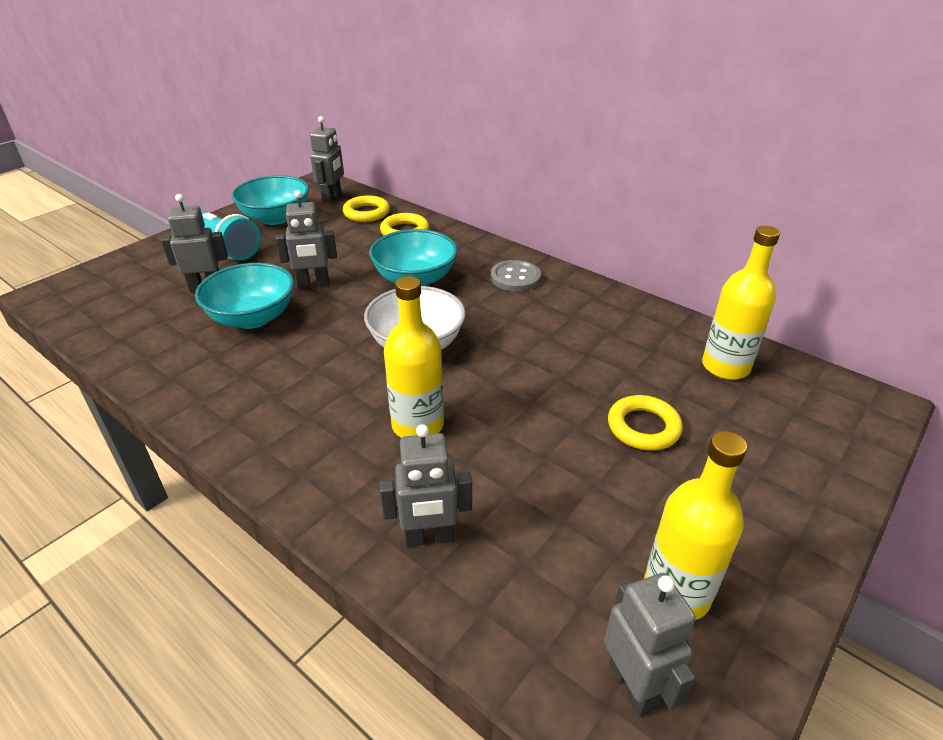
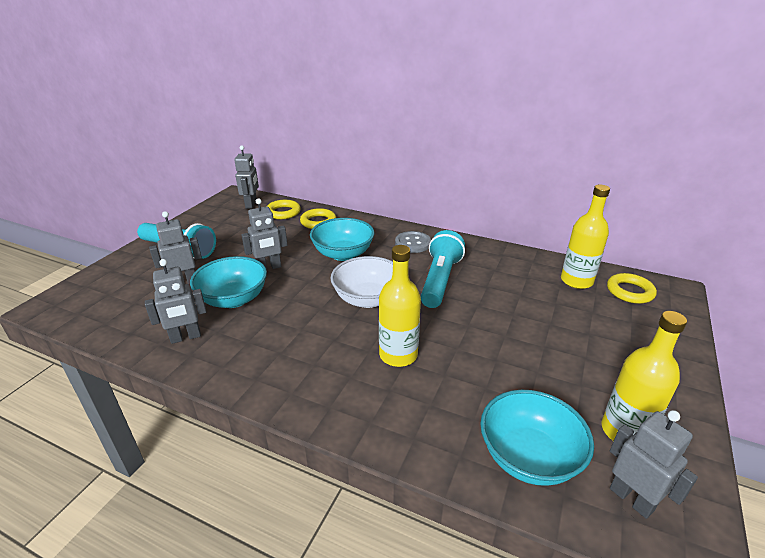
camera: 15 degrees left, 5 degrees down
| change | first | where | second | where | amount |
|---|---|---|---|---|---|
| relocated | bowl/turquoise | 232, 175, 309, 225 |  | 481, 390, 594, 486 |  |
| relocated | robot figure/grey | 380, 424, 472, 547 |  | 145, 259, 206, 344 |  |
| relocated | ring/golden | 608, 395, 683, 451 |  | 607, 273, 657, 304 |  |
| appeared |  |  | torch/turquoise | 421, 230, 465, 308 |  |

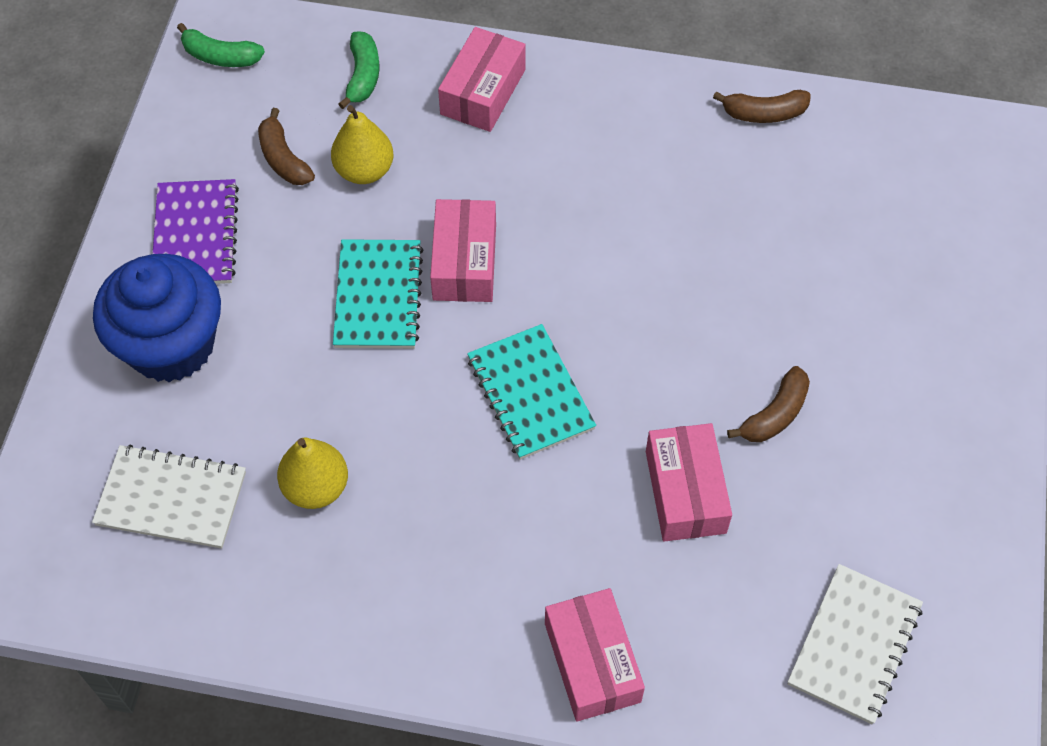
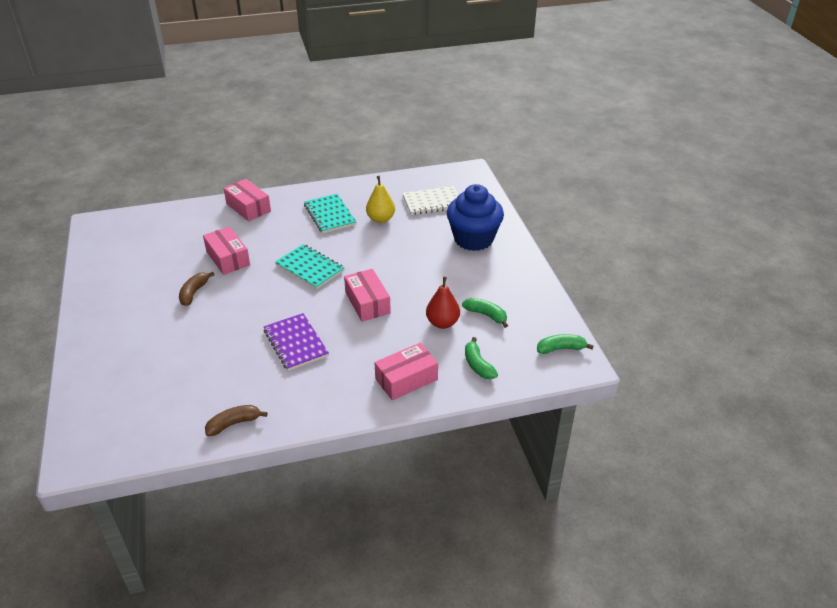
camera: 155 degrees right, 20 degrees down
| change | first | where | second | where | amount |
|---|---|---|---|---|---|
| relocated | exercise book/purple | 153, 179, 239, 284 |  | 264, 313, 329, 371 |  |
| colour | banana fruit/dark brown | 258, 108, 315, 185 | banana fruit/green | 462, 298, 508, 328 |  |
| colour | pear fruit/golden | 331, 105, 394, 184 | pear fruit/red | 426, 277, 460, 329 |  |
| relocated | exercise book/turquoise | 333, 239, 423, 349 |  | 304, 194, 356, 233 |  |
| spun | package/rosy | 438, 27, 525, 132 |  | 374, 343, 438, 400 | 60 degrees clockwise |
| missing | exercise book/pure white | 788, 564, 923, 724 |  |  |  |

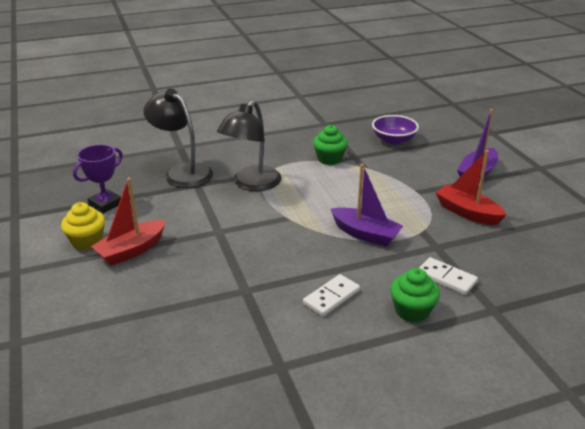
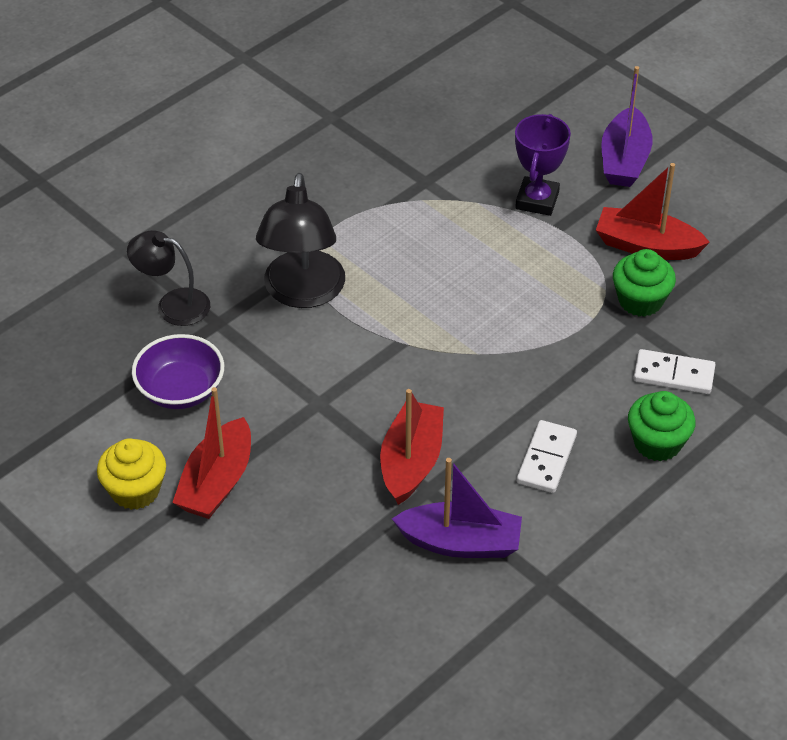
camera: 25 degrees left, 15 degrees up
| change | first | where | second | where | amount |
|---|---|---|---|---|---|
| relocated | trophy/purple | 73, 144, 123, 213 |  | 515, 114, 571, 216 |  |
| size | reading lamp/black | 143, 89, 213, 188 |  | 127, 230, 210, 326 | x0.63 |
| relocated | cupcake/green | 313, 125, 348, 165 |  | 613, 249, 676, 317 |  |
| relocated | boat/purple | 331, 164, 403, 247 |  | 392, 458, 522, 558 |  |
| relocated | bowl/purple | 372, 115, 419, 144 |  | 132, 334, 224, 409 |  |
| appeared |  |  | boat/red | 380, 389, 444, 505 |  |

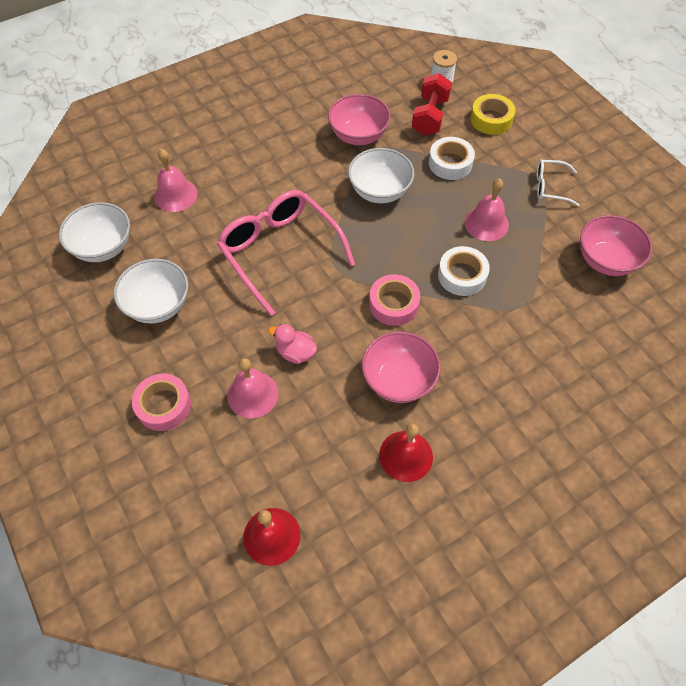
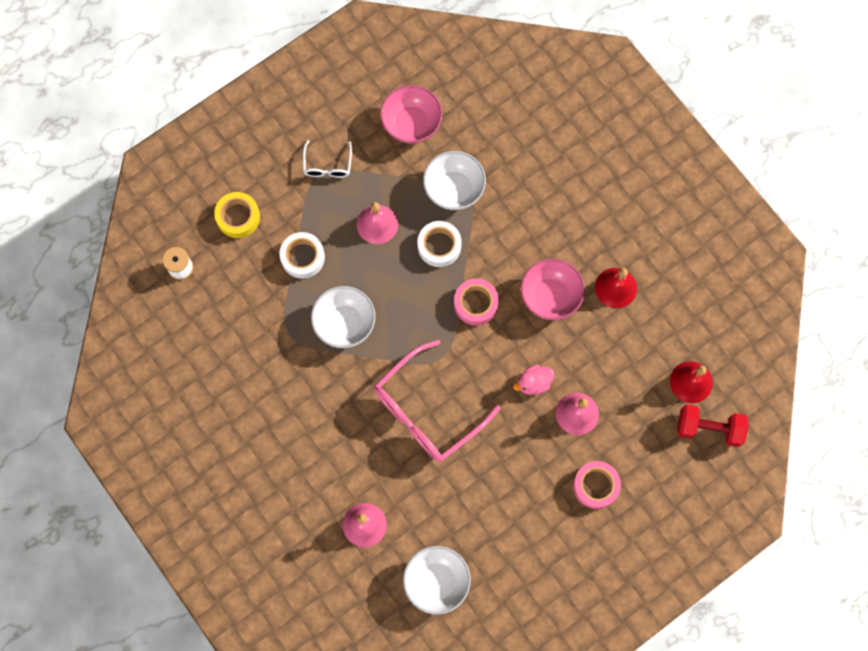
camera: 95 degrees left, 15 degrees up
| change | first | where | second | where | amount |
|---|---|---|---|---|---|
| relocated | bowl/pure white | 114, 259, 188, 324 |  | 423, 151, 486, 210 |  |
| spun | toy duck/rosy | 268, 324, 317, 364 |  | 513, 365, 554, 395 | 45 degrees clockwise |
| missing | bowl/rosy | 328, 94, 391, 145 |  |  |  |
| relocated | free weight/red | 412, 73, 452, 136 |  | 677, 404, 748, 447 |  |

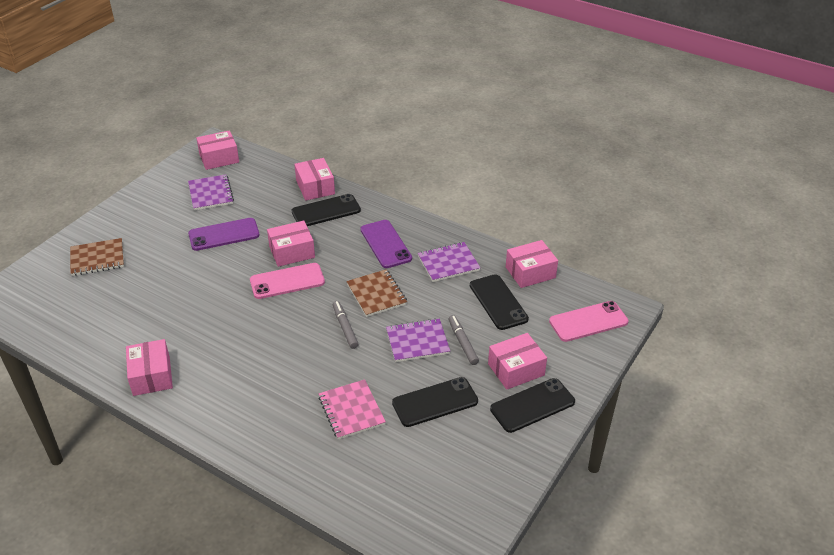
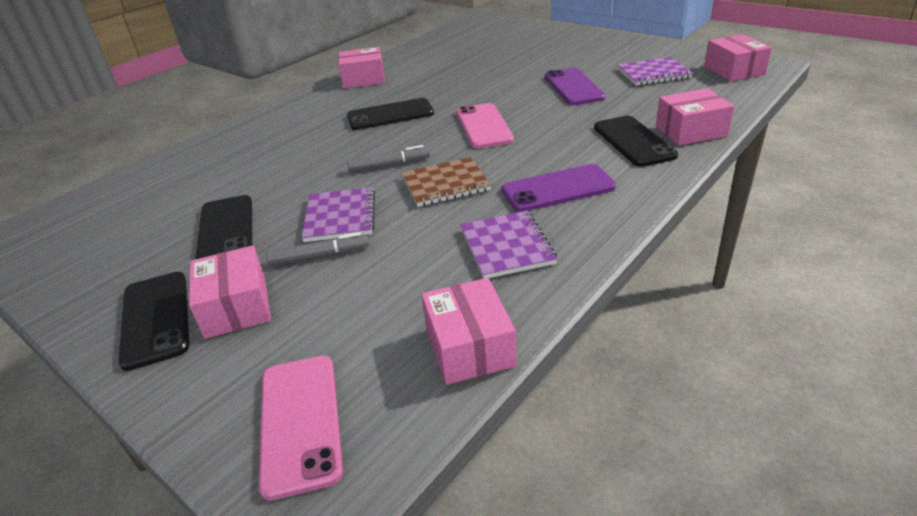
camera: 100 degrees right, 5 degrees down
| change | first | where | second | where | amount |
|---|---|---|---|---|---|
| missing | exercise book/dark brown | 70, 238, 124, 276 |  |  |  |
| missing | package/rosy | 267, 221, 315, 267 |  |  |  |
| missing | exercise book/rosy | 319, 379, 386, 440 |  |  |  |
| relocated | phone/black | 470, 274, 529, 330 |  | 347, 98, 434, 130 |  |

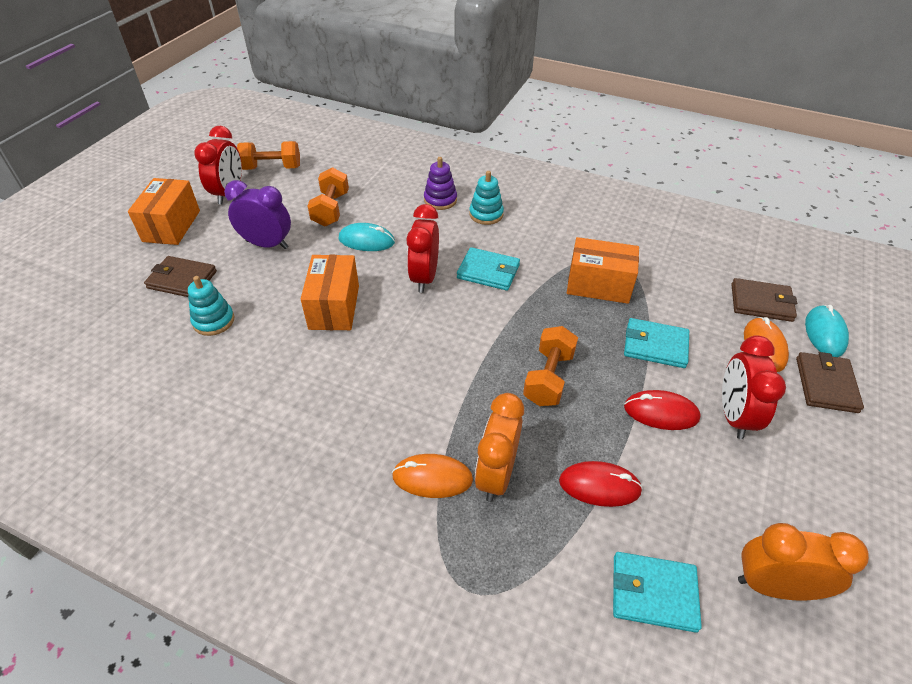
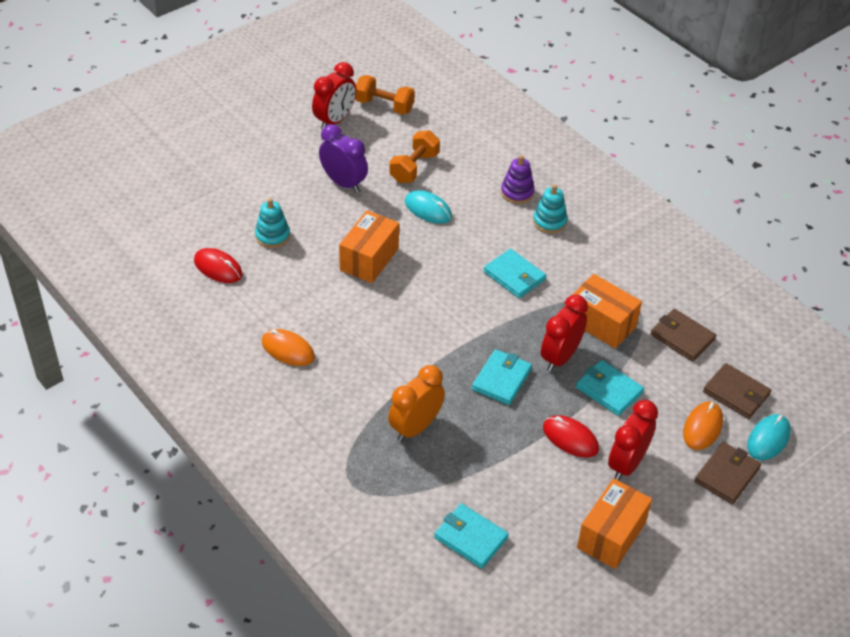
camera: 25 degrees right, 0 degrees up
| change | first | where | second | where | amount |
|---|---|---|---|---|---|
| relocated | package/orange-coloured | 128, 178, 200, 245 |  | 577, 478, 652, 569 |  |
| relocated | card wallet/dark brown | 144, 256, 217, 297 |  | 650, 309, 717, 361 |  |
| relocated | mouse/orange-coloured | 392, 454, 473, 498 |  | 262, 329, 315, 366 |  |
| relocated | alarm clock/red | 406, 204, 439, 293 |  | 541, 295, 588, 372 |  |
| exchanged | free weight/orange-coloured | 523, 326, 578, 406 | card wallet/turquoise | 472, 349, 532, 405 |  |
| relocated | mouse/red | 559, 461, 643, 507 |  | 194, 248, 243, 283 |  |
| missing | alarm clock/orange-coloured | 738, 523, 869, 601 |  |  |  |

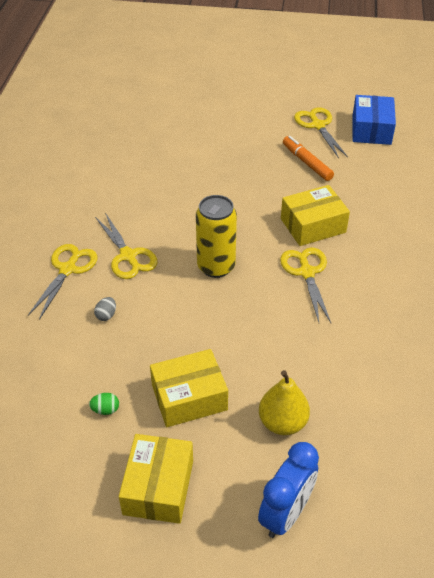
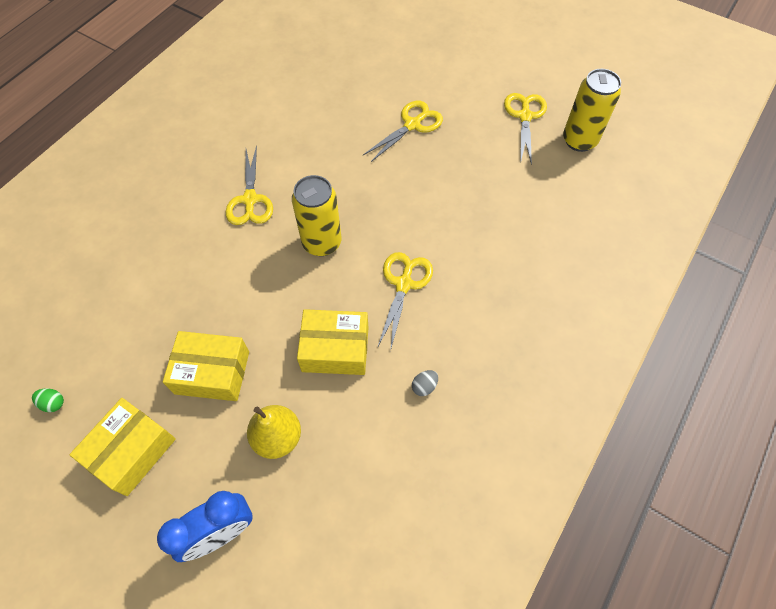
camera: 25 degrees right, 15 degrees up
| change | first | where | second | where | amount |
|---|---|---|---|---|---|
| relocated | scissors/golden | 28, 244, 97, 320 |  | 363, 101, 443, 162 |  |
| relocated | egg/green | 89, 393, 119, 415 |  | 32, 388, 64, 412 |  |
| relocated | egg/grey | 94, 297, 116, 321 |  | 412, 370, 438, 396 |  |
| relocated | package/golden | 281, 185, 350, 246 |  | 297, 309, 368, 375 |  |
| missing | marker pen/orange-coloured | 283, 136, 334, 181 |  |  |  |
| exchanged | package/blue | 352, 95, 396, 145 | tin/golden | 563, 69, 621, 152 |  |

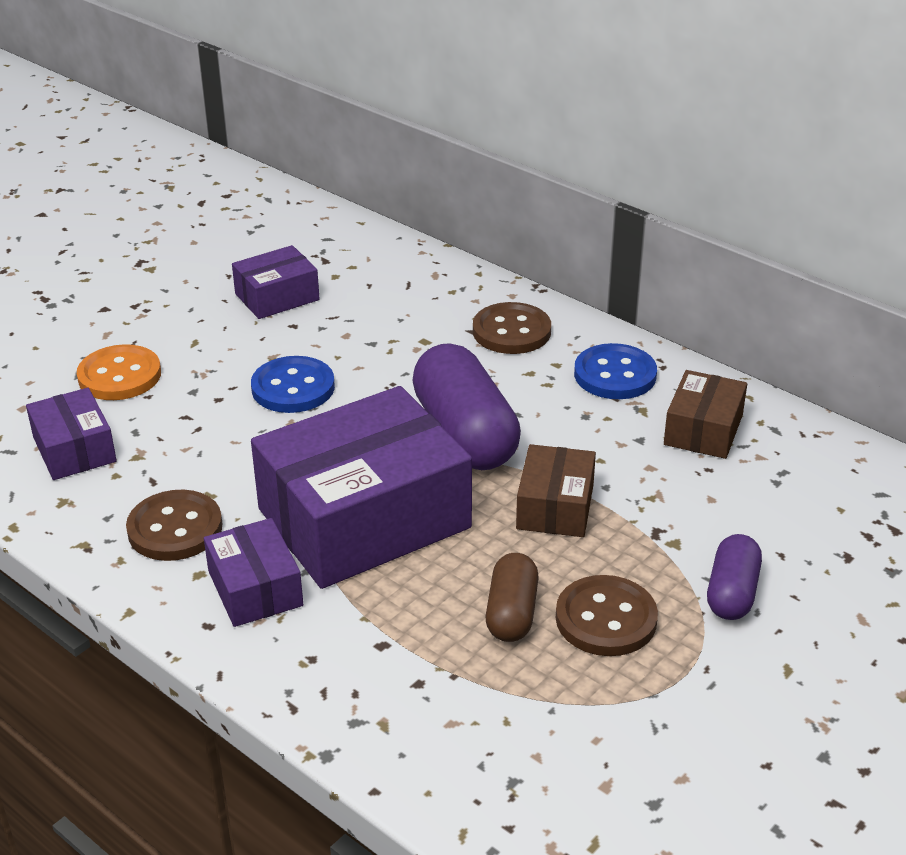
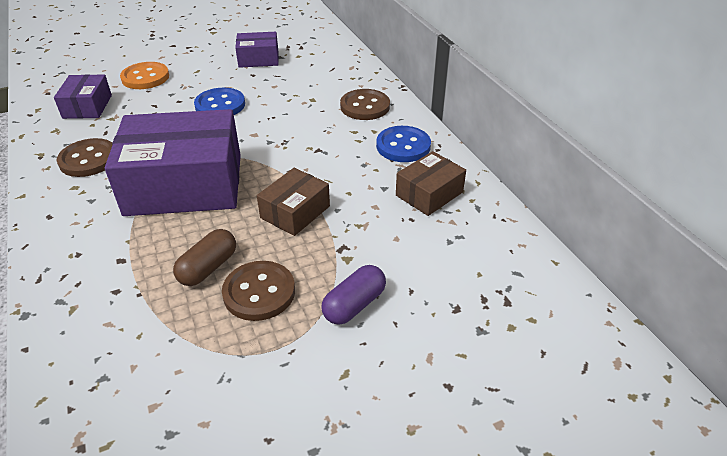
camera: 25 degrees right, 5 degrees up
| change | first | where | second | where | amount |
|---|---|---|---|---|---|
| missing | package/purple | 204, 518, 303, 627 |  |  |  |
| missing | pill shape/purple | 412, 343, 521, 470 |  |  |  |

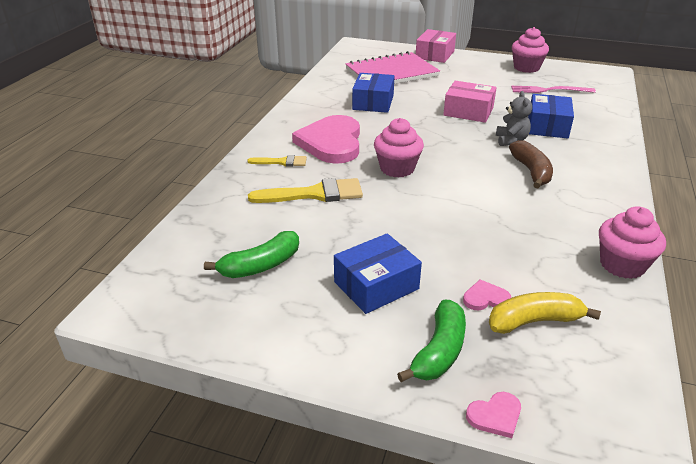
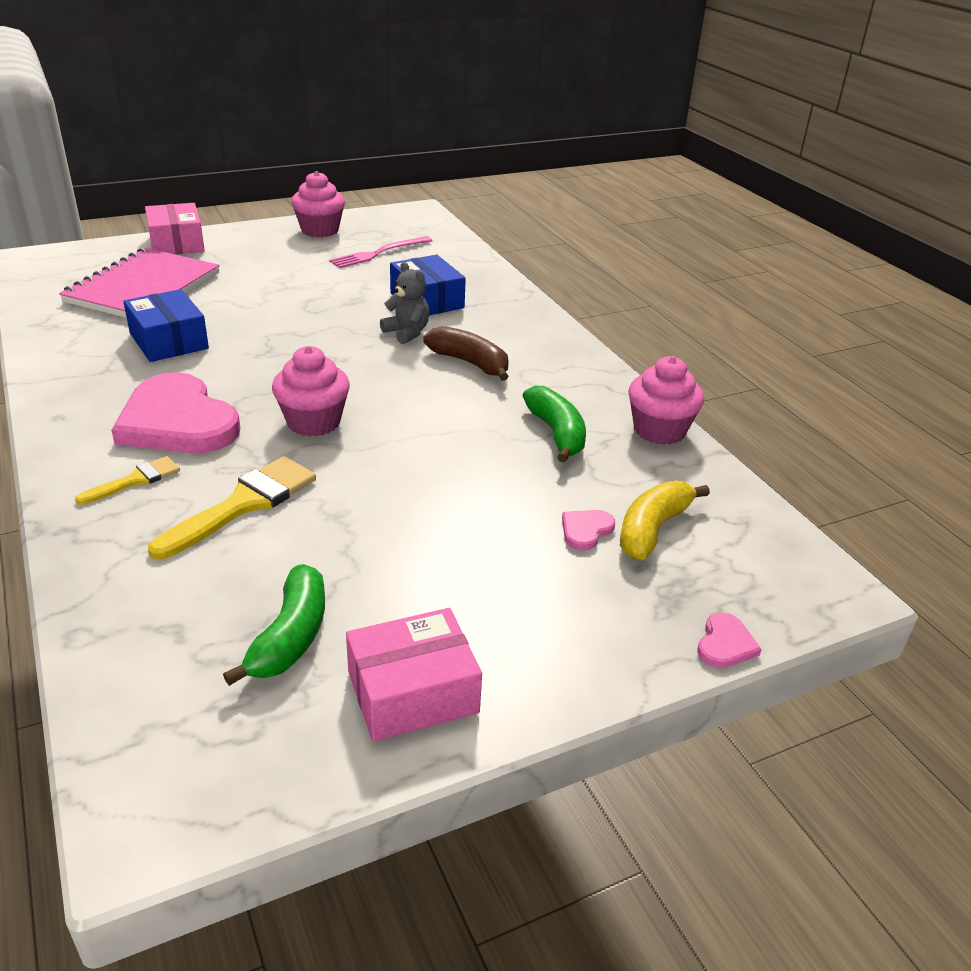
camera: 45 degrees left, 0 degrees up
| change | first | where | second | where | amount |
|---|---|---|---|---|---|
| missing | package/blue | 334, 233, 422, 314 |  |  |  |
| relocated | banana fruit/green | 397, 300, 466, 382 |  | 523, 386, 586, 463 |  |
| relocated | package/rosy | 443, 81, 497, 123 |  | 346, 608, 482, 742 |  |

